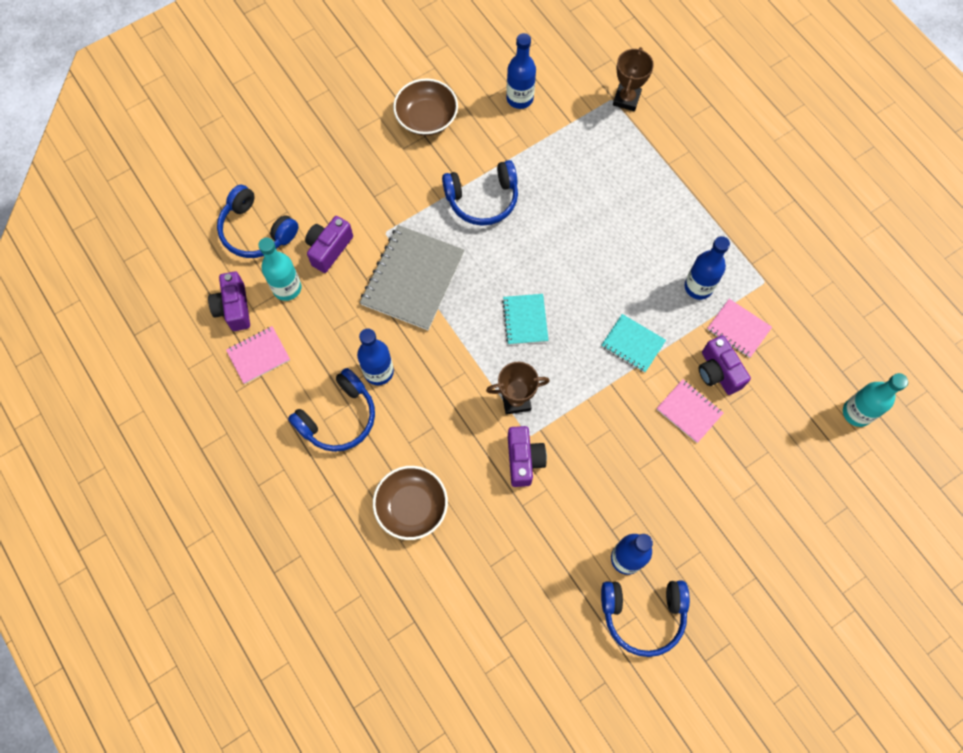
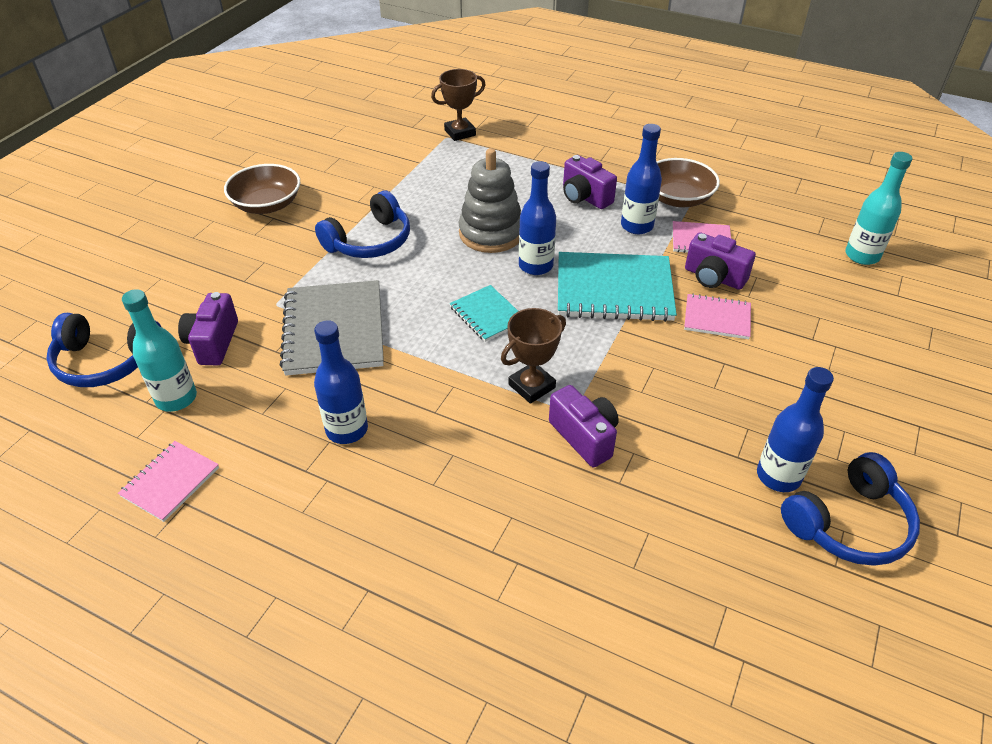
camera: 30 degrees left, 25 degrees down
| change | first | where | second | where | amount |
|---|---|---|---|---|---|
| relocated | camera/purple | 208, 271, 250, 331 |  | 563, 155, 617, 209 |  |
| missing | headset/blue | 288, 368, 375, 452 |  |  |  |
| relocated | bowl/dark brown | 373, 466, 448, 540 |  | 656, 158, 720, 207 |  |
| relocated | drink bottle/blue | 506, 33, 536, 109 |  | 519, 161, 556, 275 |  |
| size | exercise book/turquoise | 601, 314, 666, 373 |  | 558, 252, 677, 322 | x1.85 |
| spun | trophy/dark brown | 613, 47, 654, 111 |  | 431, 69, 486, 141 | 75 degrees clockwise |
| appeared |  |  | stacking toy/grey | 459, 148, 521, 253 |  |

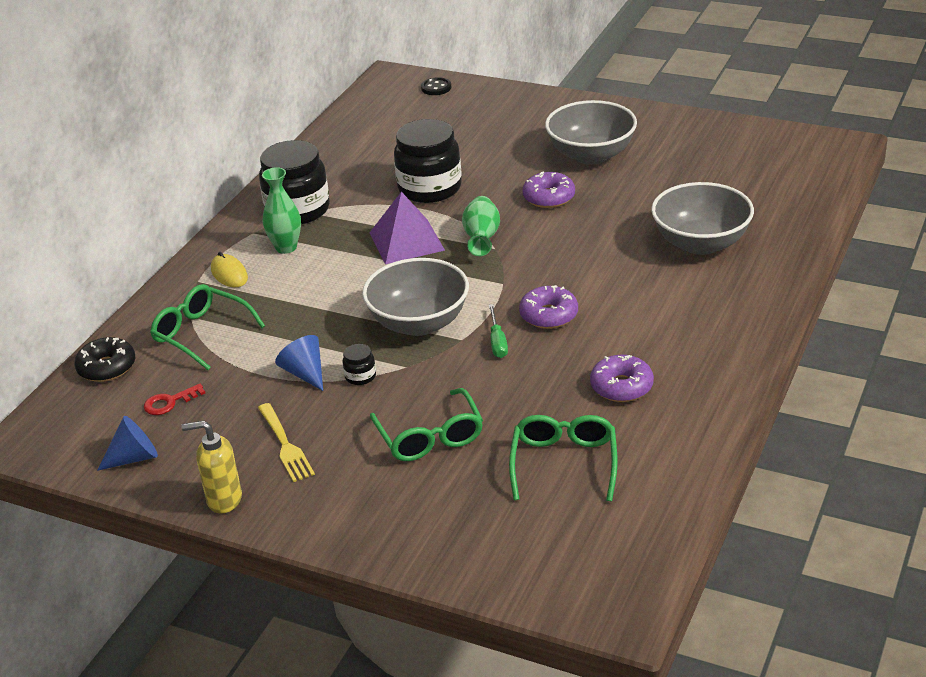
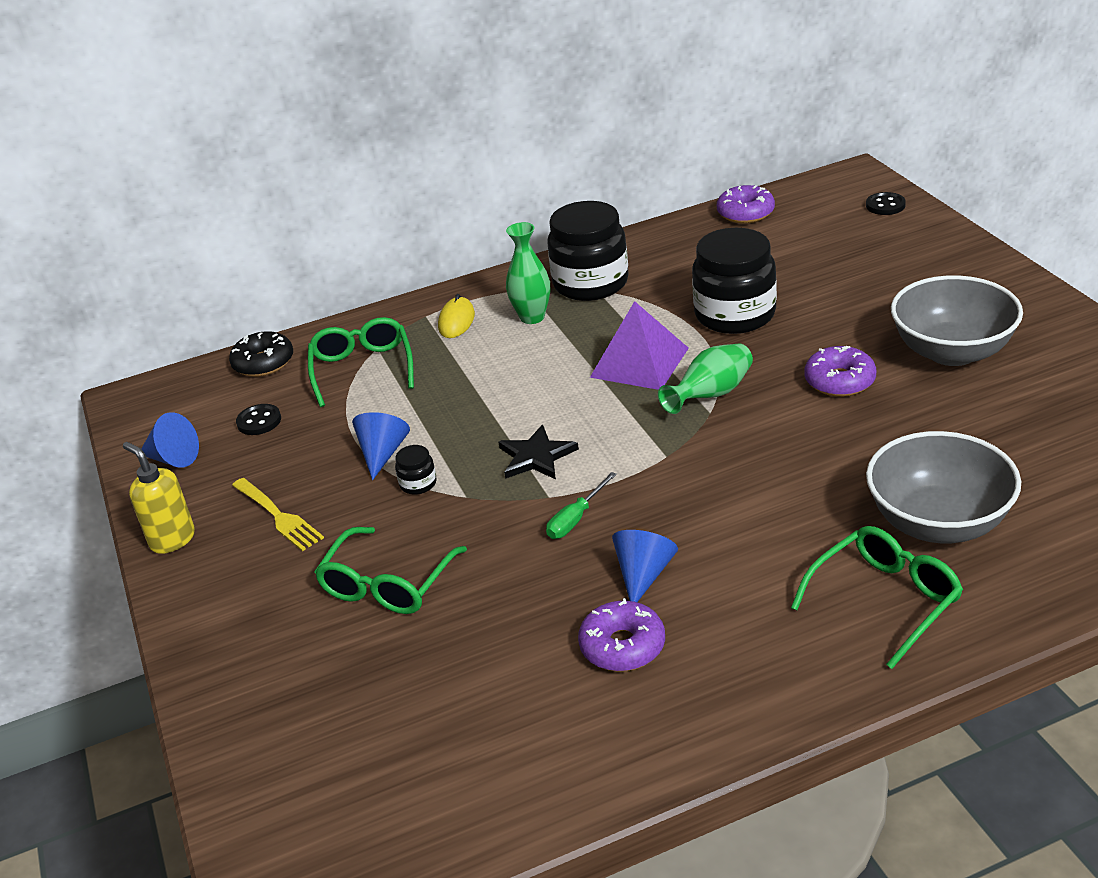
camera: 45 degrees right, 0 degrees up
| change | first | where | second | where | amount |
|---|---|---|---|---|---|
| exchanged | latchkey/red | 144, 384, 205, 415 | shirt button/black | 236, 404, 281, 435 |  |
| spun | table fork/golden | 258, 403, 315, 482 |  | 232, 478, 324, 551 | 60 degrees counterclockwise |
| exchanged | bowl/grey | 362, 258, 469, 336 | star/black | 498, 425, 579, 479 |  |
| relocated | eyeglasses/green | 509, 415, 618, 501 |  | 791, 526, 963, 669 |  |
| relocated | glazed donut/purple | 519, 285, 578, 329 |  | 717, 185, 775, 224 |  |
| appeared |  |  | cone/blue | 612, 530, 678, 602 |  |

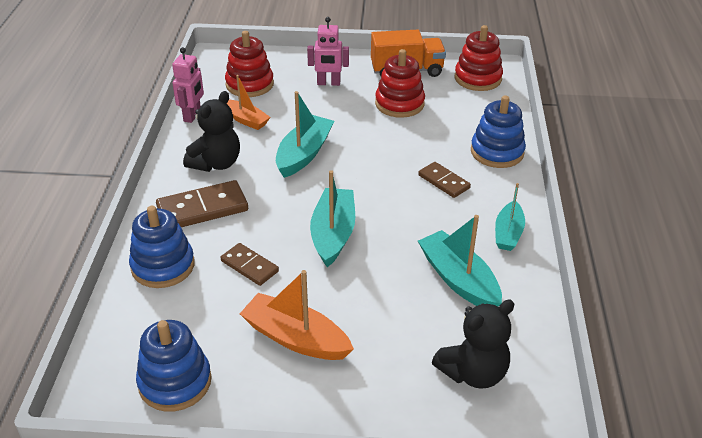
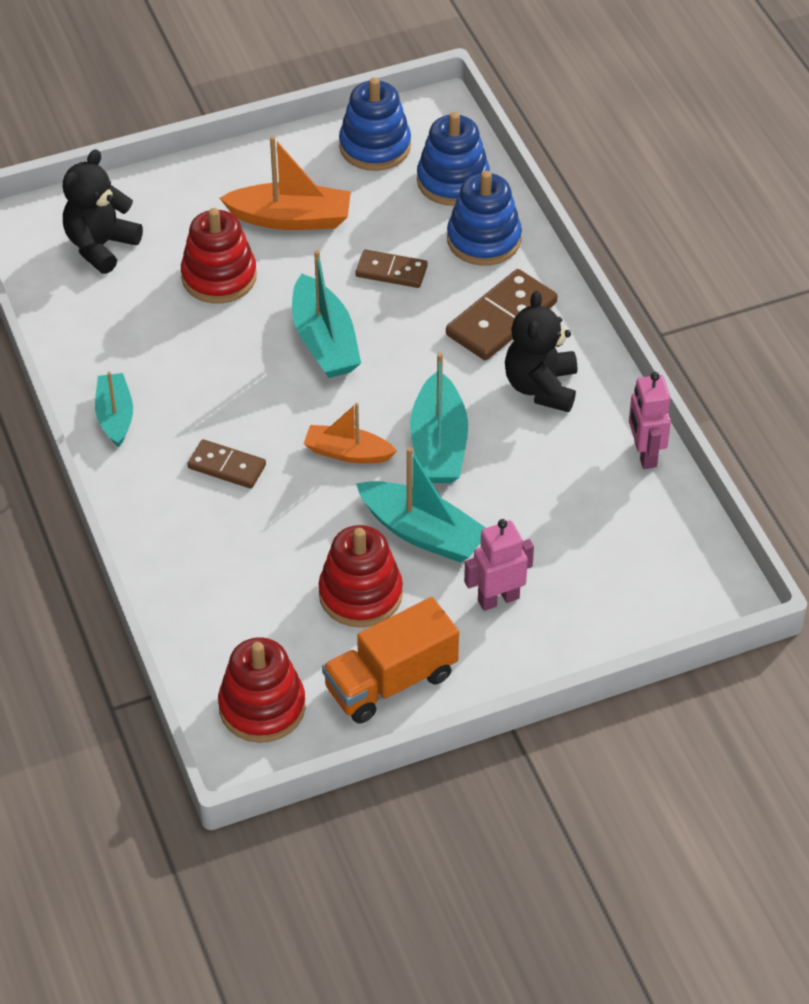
camera: 155 degrees right, 10 degrees up
| change | first | where | second | where | amount |
|---|---|---|---|---|---|
| relocated | stacking toy/red | 225, 31, 274, 97 |  | 181, 208, 257, 304 |  |
| relocated | boat/orange-coloured | 227, 75, 270, 130 |  | 304, 403, 397, 464 |  |
| relocated | boat/turquoise | 418, 215, 502, 306 |  | 356, 447, 486, 563 |  |
| relocated | stacking toy/blue | 471, 95, 526, 168 |  | 417, 112, 490, 206 |  |

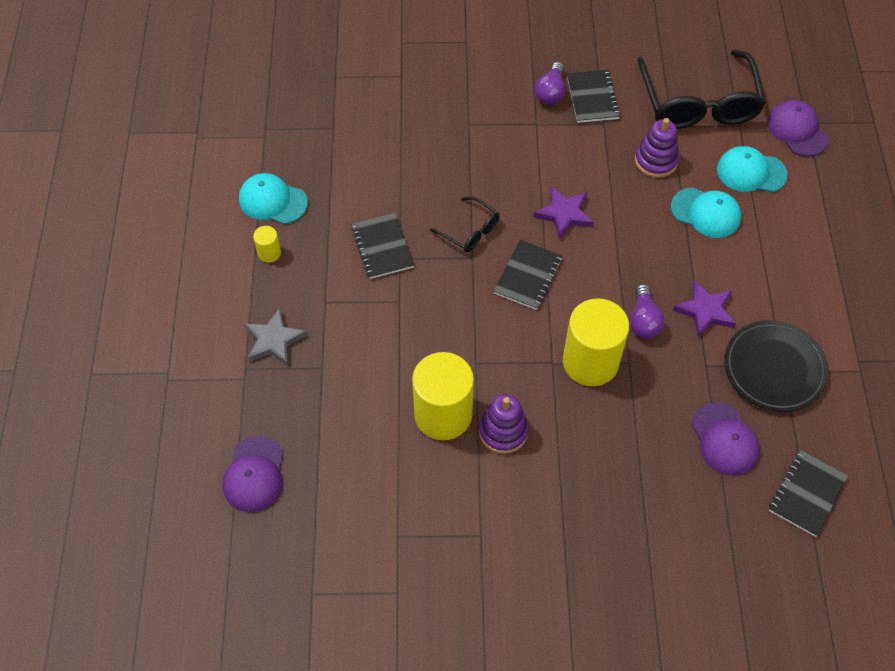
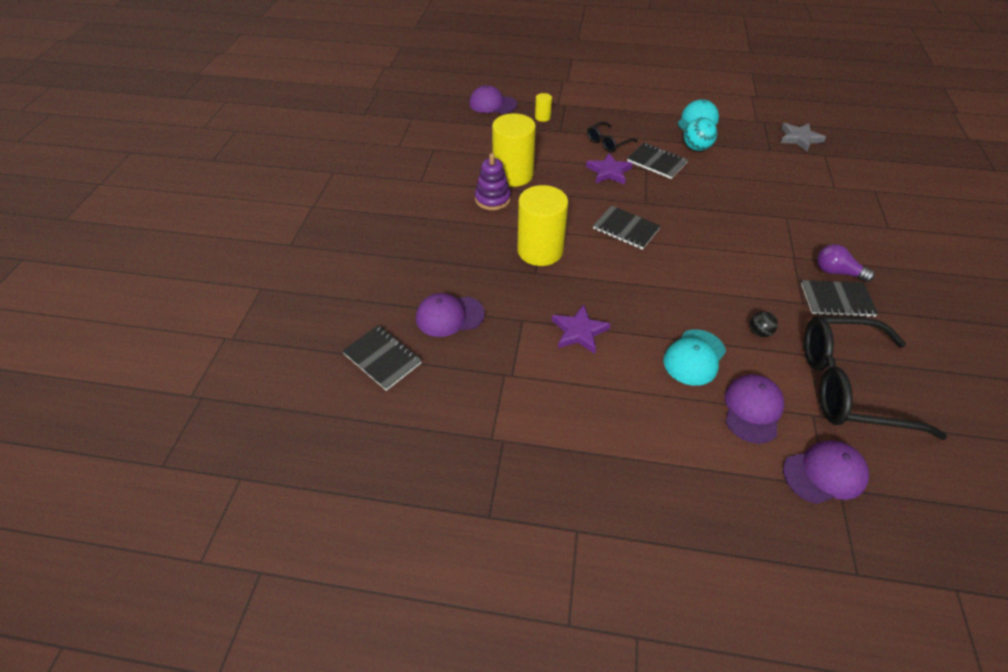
camera: 100 degrees right, 10 degrees down
| change | first | where | second | where | amount |
|---|---|---|---|---|---|
| relocated | star/grey | 244, 308, 307, 366 |  | 780, 123, 826, 151 |  |
| relocated | cylinder shape/golden | 253, 226, 281, 263 |  | 535, 93, 552, 122 |  |
| spun | exercise book/black | 351, 212, 414, 279 |  | 627, 143, 688, 179 | 45 degrees clockwise |
| relocated | eyeglasses/black | 430, 197, 499, 252 |  | 587, 121, 638, 152 |  |
| relocated | star/purple | 534, 187, 593, 240 |  | 586, 153, 633, 185 |  |
| missing | bulb/purple | 630, 284, 665, 339 |  |  |  |
| exchanged | stacking toy/purple | 635, 118, 679, 178 | play ball/black | 750, 311, 778, 337 |  |
| colour | baseball cap/turquoise | 717, 146, 788, 192 | baseball cap/purple | 725, 374, 784, 444 |  |
| missing | dinner plate/black | 724, 320, 829, 412 |  |  |  |
| appeared |  |  | play ball/turquoise | 684, 117, 717, 151 |  |

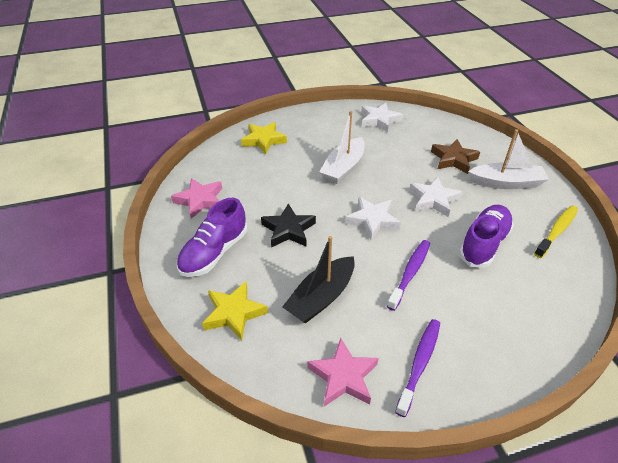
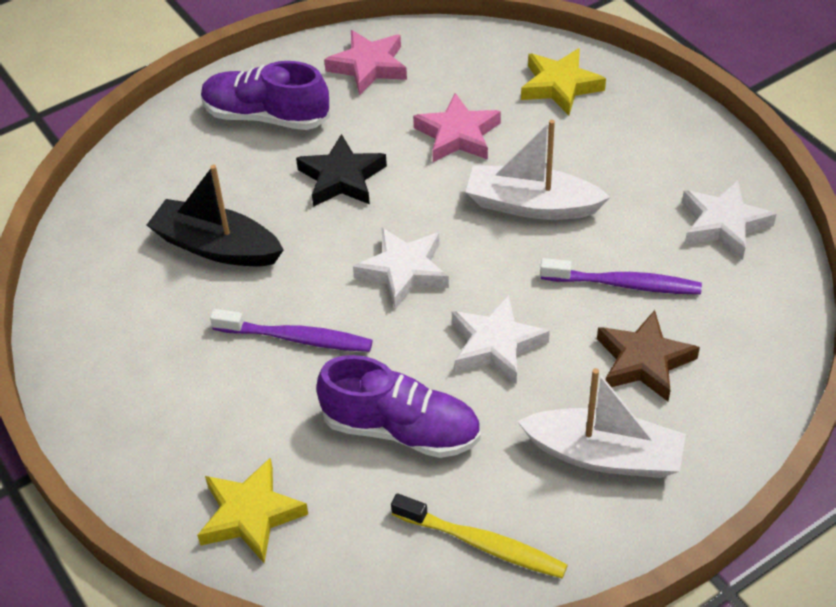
camera: 75 degrees right, 5 degrees up
| change | first | where | second | where | amount |
|---|---|---|---|---|---|
| relocated | star/golden | 202, 281, 268, 341 |  | 197, 457, 308, 563 |  |
| relocated | star/rosy | 307, 338, 379, 407 |  | 413, 93, 501, 162 |  |
| relocated | tooth brush/purple | 395, 319, 440, 417 |  | 540, 258, 702, 294 |  |
| spun | boat/pure white | 468, 129, 549, 189 |  | 517, 368, 686, 478 | 60 degrees counterclockwise |

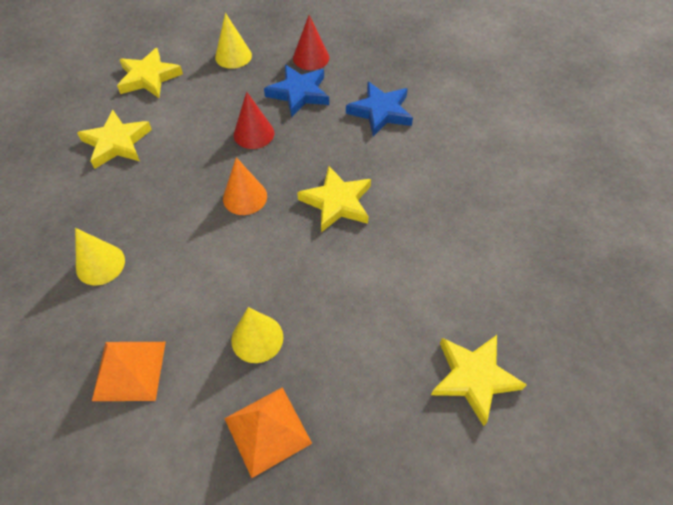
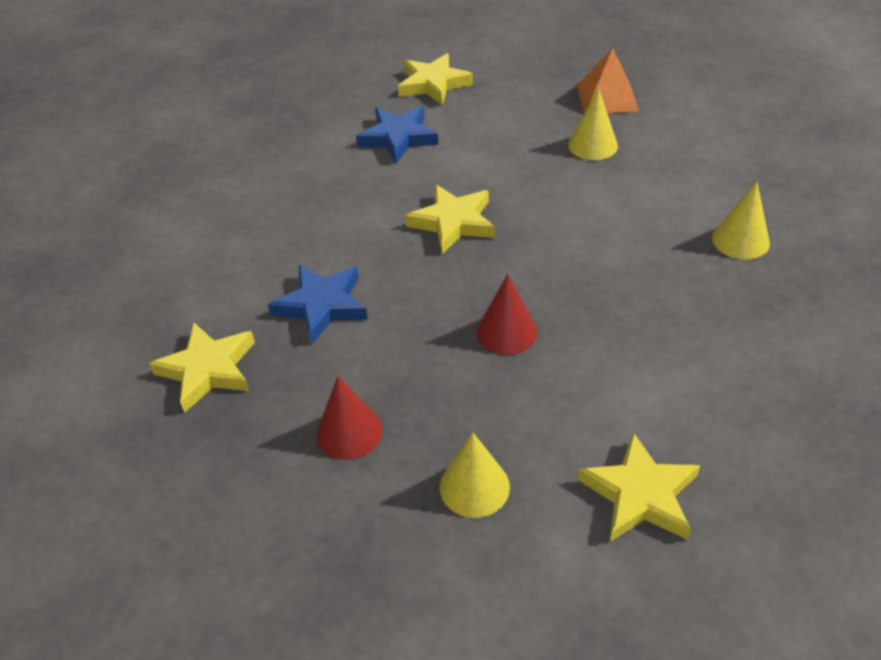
camera: 150 degrees left, 10 degrees down
| change | first | where | second | where | amount |
|---|---|---|---|---|---|
| relocated | star/golden | 77, 110, 152, 169 |  | 149, 322, 255, 412 |  |
| missing | pyramid/orange-coloured | 92, 342, 166, 401 |  |  |  |
| missing | cone/orange-coloured | 223, 157, 267, 215 |  |  |  |
| relocated | star/blue | 264, 65, 329, 117 |  | 356, 106, 439, 163 |  |

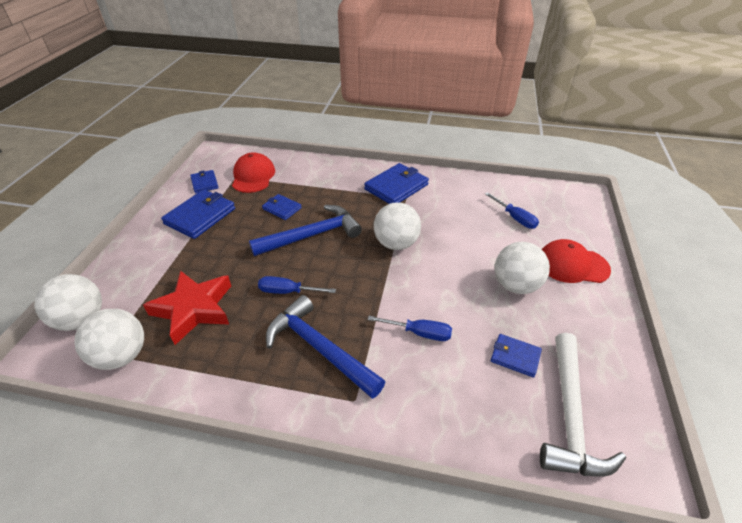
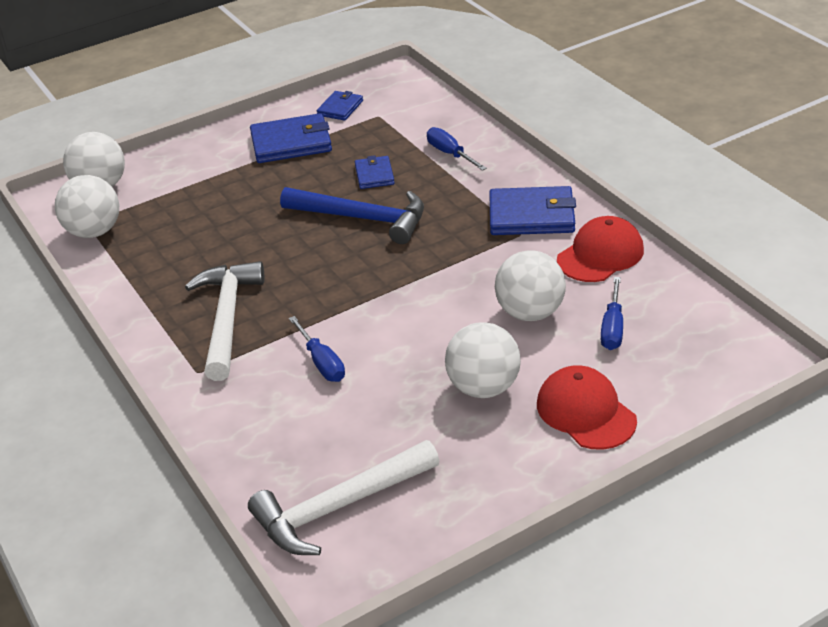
camera: 50 degrees right, 5 degrees down
| change | first | where | second | where | amount |
|---|---|---|---|---|---|
| missing | star/red | 143, 271, 231, 345 |  |  |  |
| relocated | baseball cap/red | 232, 152, 275, 193 |  | 557, 216, 644, 282 |  |
| relocated | hand screwdriver/blue | 258, 276, 336, 294 |  | 427, 127, 487, 171 |  |
| colour | claw hammer/blue | 266, 295, 385, 399 | claw hammer/pure white | 185, 261, 264, 381 |  |
| relocated | play ball/pure white | 374, 202, 421, 250 |  | 495, 250, 566, 321 |  |
| missing | card wallet/blue | 491, 334, 542, 378 |  |  |  |

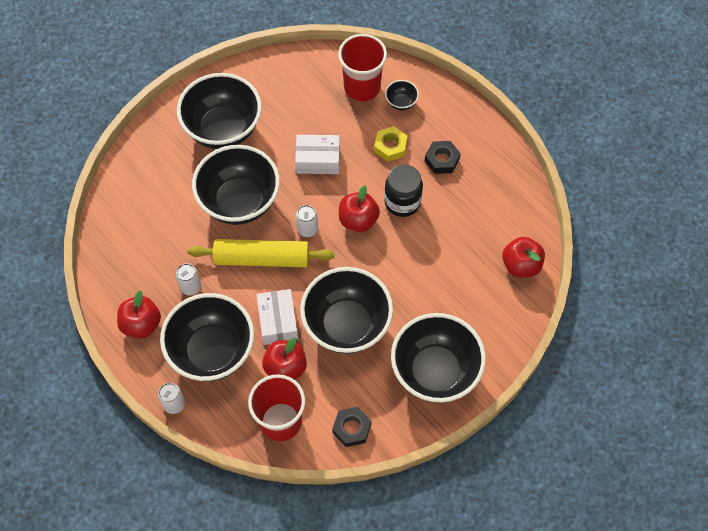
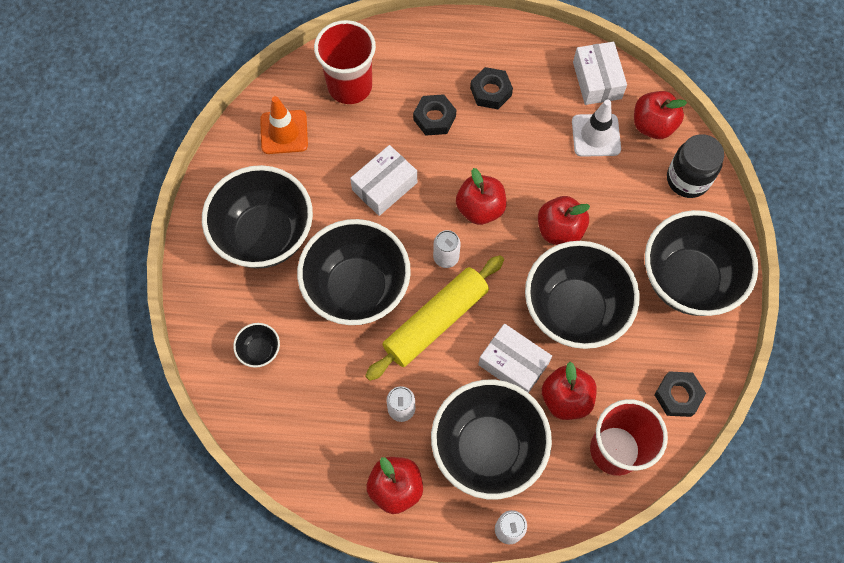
camera: 45 degrees left, 5 degrees up
| change | first | where | second | where | amount |
|---|---|---|---|---|---|
| colour | hex nut/golden | 374, 126, 408, 162 | hex nut/black | 413, 94, 456, 136 |  |
| relocated | jam jar/black | 384, 164, 423, 217 |  | 667, 134, 724, 198 |  |
| relocated | bowl/black | 385, 80, 419, 110 |  | 233, 323, 280, 368 |  |
| appeared |  |  | traffic cone/orange-coloured | 260, 96, 308, 154 |  |
| appeared |  |  | apple/red | 538, 196, 590, 245 |  |
| appeared |  |  | traffic cone/pure white | 572, 100, 621, 157 |  |
| appeared |  |  | package/pure white | 573, 42, 627, 105 |  |

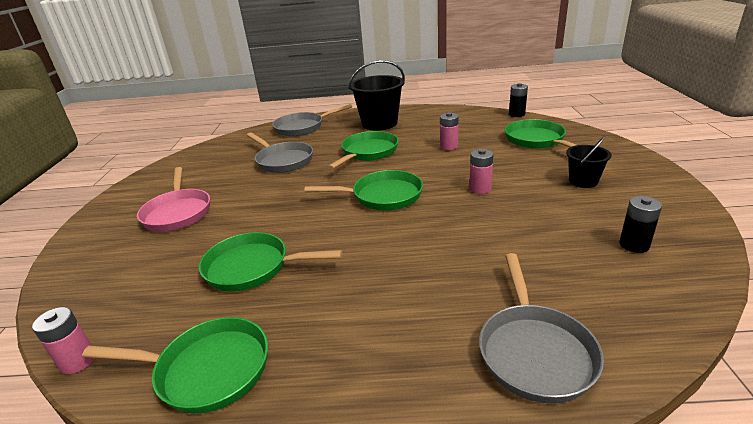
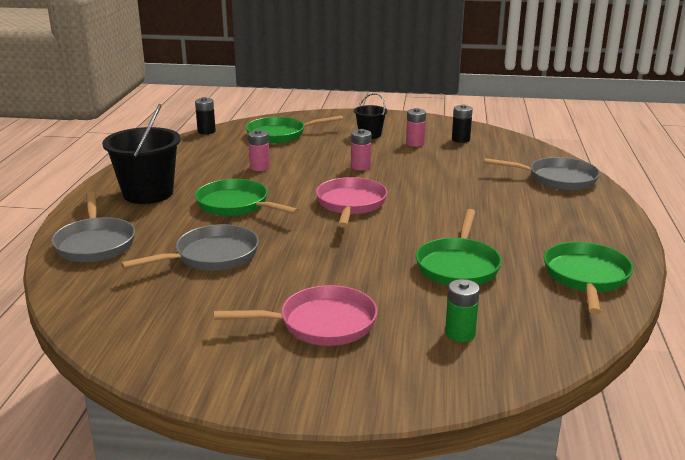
camera: 85 degrees left, 5 degrees down
| change | first | where | second | where | amount |
|---|---|---|---|---|---|
| relocated | battery/rosy | 32, 307, 94, 374 |  | 406, 108, 426, 147 |  |
| colour | pan/green | 305, 170, 423, 211 | pan/rosy | 316, 177, 388, 227 |  |
| appeared |  |  | battery/green | 445, 279, 480, 342 |  |

